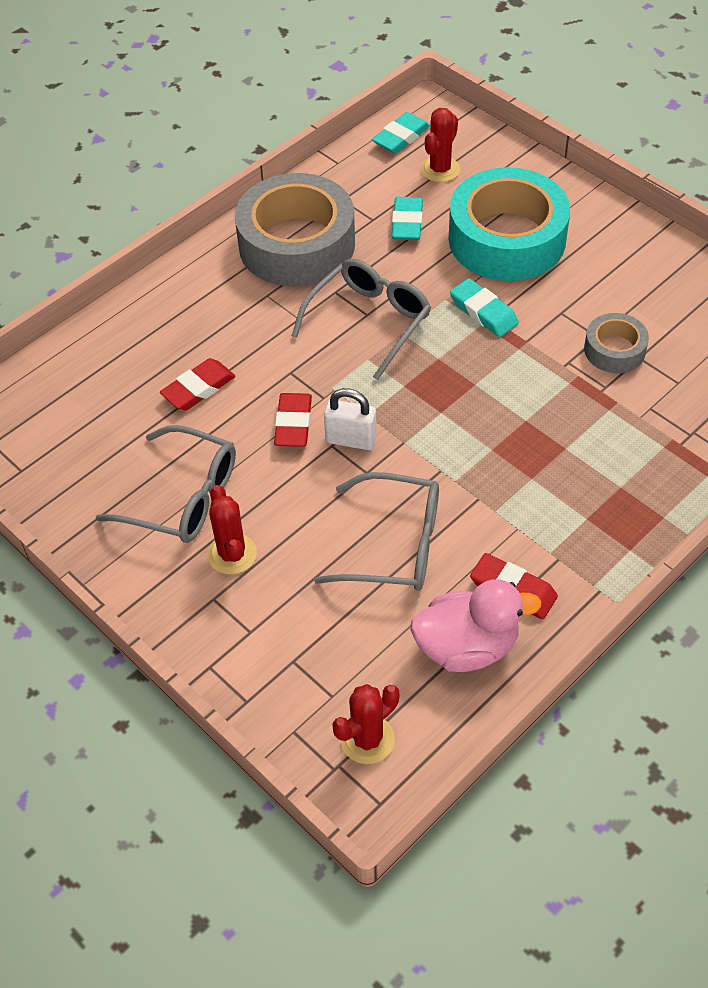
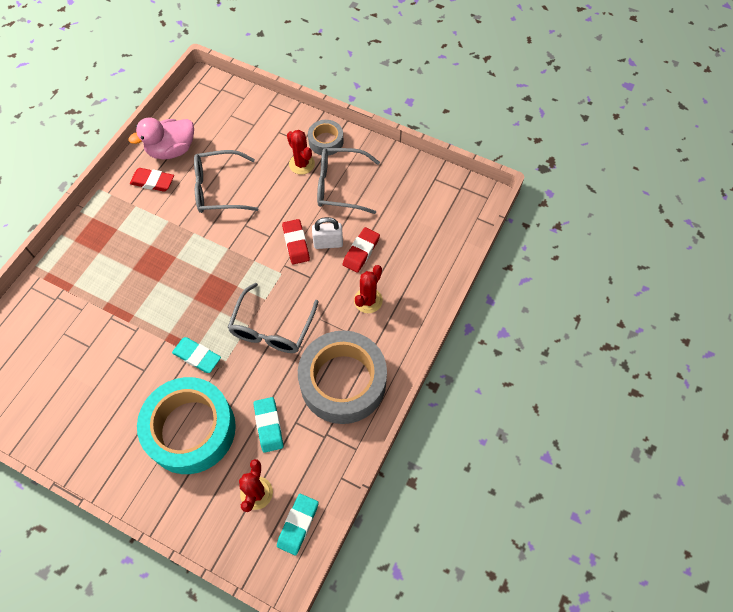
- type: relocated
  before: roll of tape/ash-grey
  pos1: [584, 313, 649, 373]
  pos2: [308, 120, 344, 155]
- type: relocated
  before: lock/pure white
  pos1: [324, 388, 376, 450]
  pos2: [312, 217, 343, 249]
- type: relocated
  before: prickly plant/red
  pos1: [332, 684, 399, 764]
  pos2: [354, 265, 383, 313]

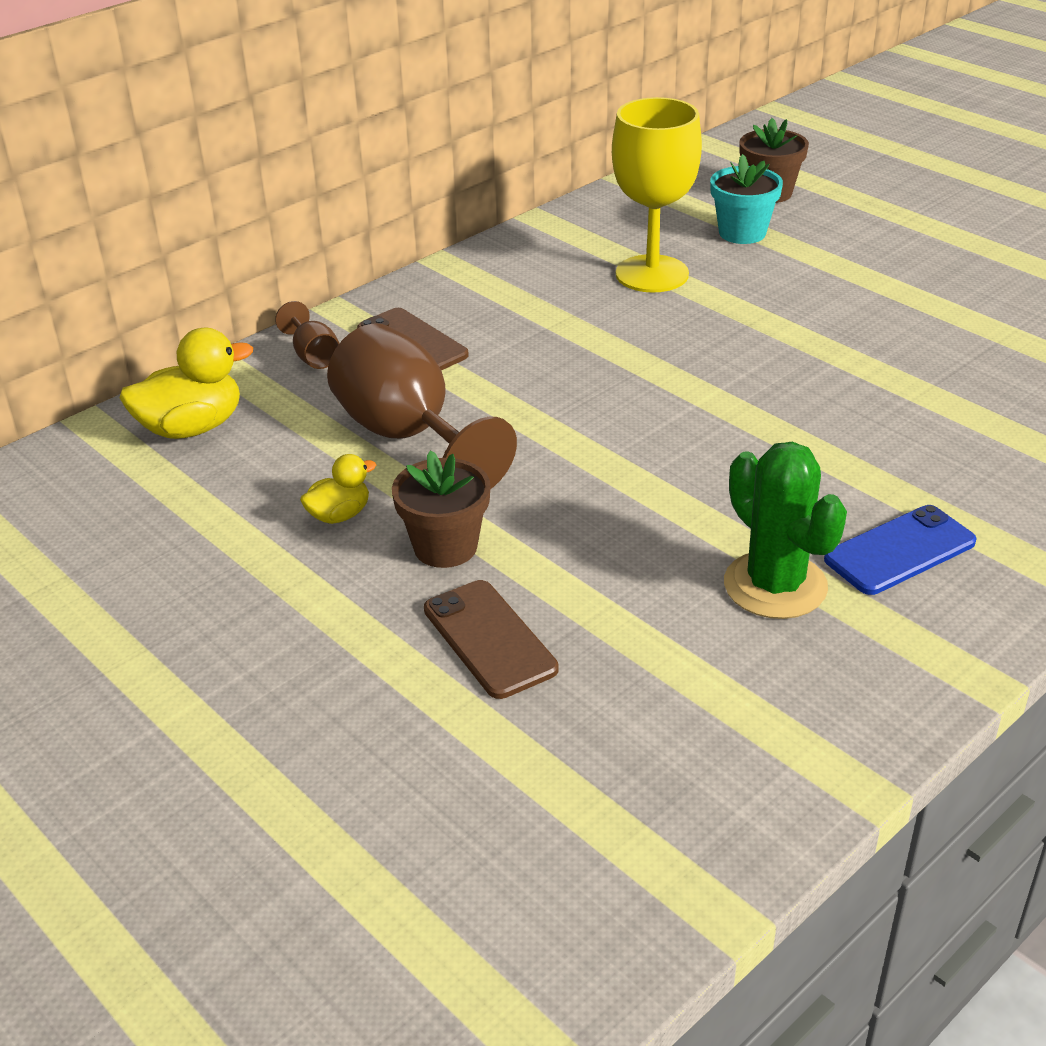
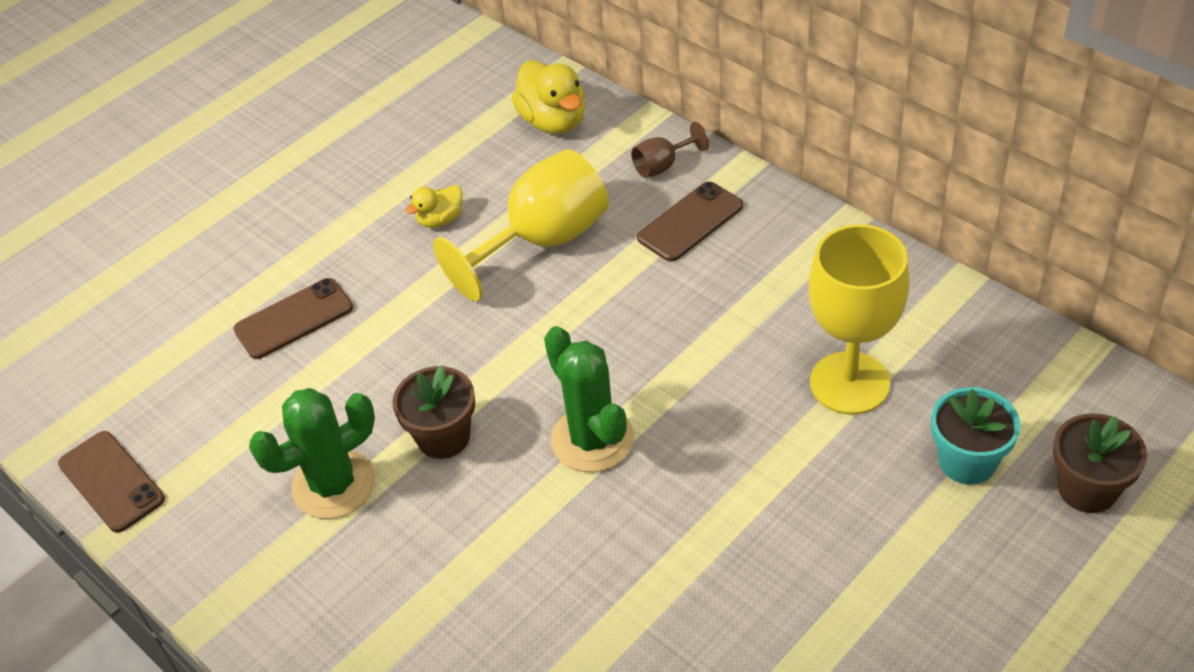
- type: appeared
  after: phone/brown
  pos2: [58, 431, 165, 533]
- type: relocated
  before: potted plant/brown
  pos1: [392, 450, 491, 568]
  pos2: [392, 365, 475, 459]
- type: spun
  before: rubber duck/bright yellow
  pos1: [300, 454, 376, 524]
  pos2: [405, 185, 463, 228]
  turn: 90
- type: colour
  before: goblet/brown
  after: goblet/bright yellow
  pos1: [327, 323, 517, 489]
  pos2: [433, 149, 609, 301]
- type: appeared
  after: prickly plant/emerald
  pos2: [544, 326, 634, 472]
- type: missing
  before: phone/cobalt
  pos1: [824, 505, 977, 595]

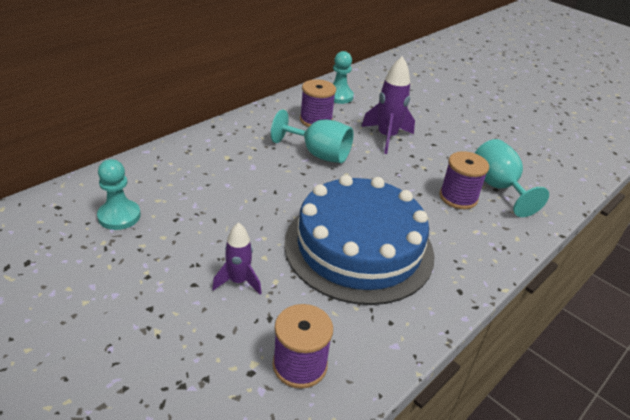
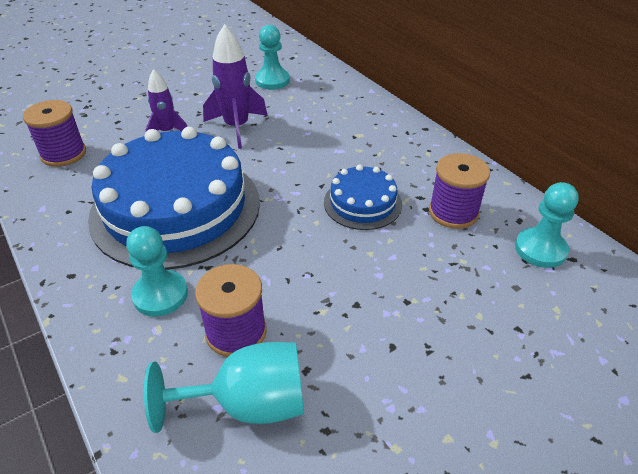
- type: appeared
  after: chess pawn/turquoise
  pos2: [126, 226, 188, 317]
- type: relocated
  before: rocket/purple
  pos1: [361, 56, 415, 154]
  pos2: [203, 24, 268, 149]
- type: exchanged
  before: goblet/turquoise
  after: gateau/cobalt
  pos1: [271, 109, 353, 163]
  pos2: [324, 165, 402, 230]

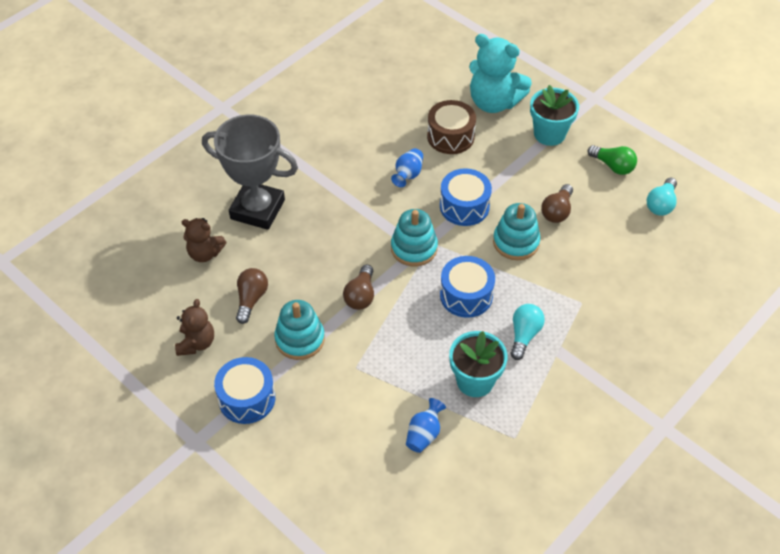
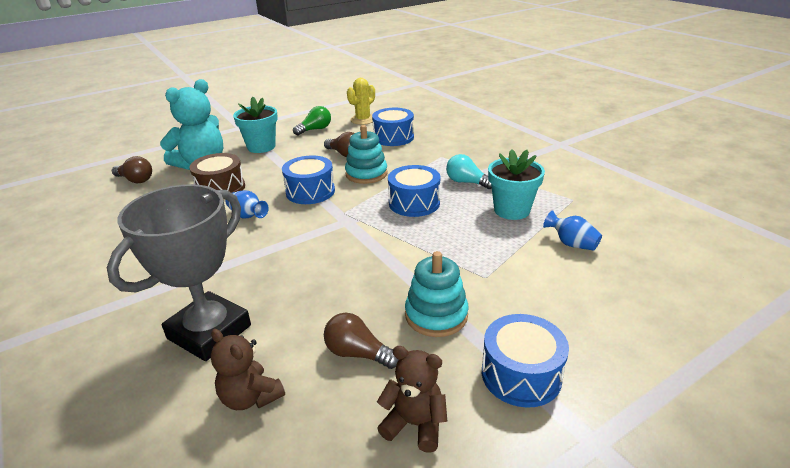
- type: relocated
  before: light bulb/brown
  pos1: [343, 265, 374, 310]
  pos2: [112, 156, 152, 184]
- type: spun
  before: teddy bear/brown
  pos1: [182, 218, 227, 262]
  pos2: [211, 329, 285, 410]
  turn: 105
- type: exchanged
  before: light bulb/turquoise
  after: prickly plant/bright yellow
  pos1: [647, 178, 677, 216]
  pos2: [347, 78, 375, 125]
- type: appeared
  after: toy drum/cobalt
  pos2: [372, 108, 414, 146]
- type: missing
  before: stacking rings/turquoise
  pos1: [391, 209, 438, 266]

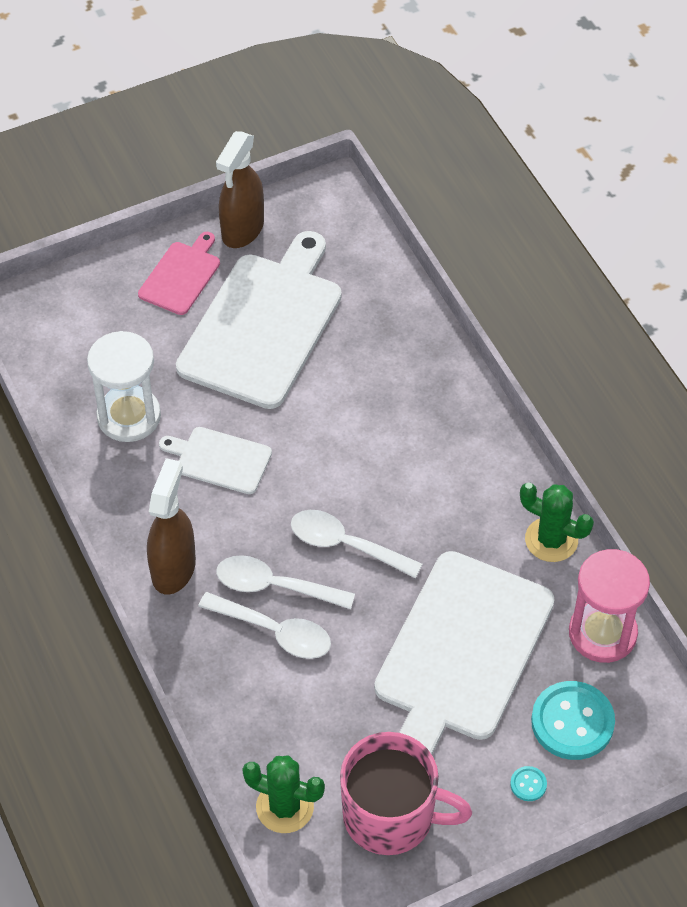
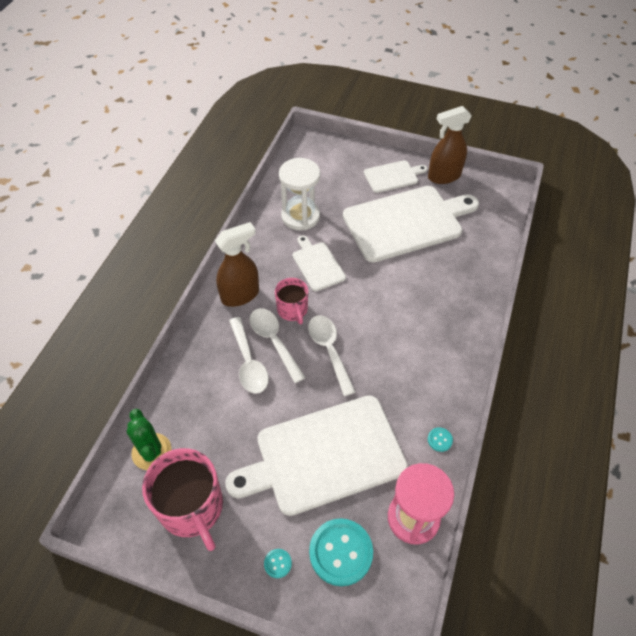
- type: appeared
  after: coffee mug/rosy
  pos2: [275, 278, 308, 324]
- type: colour
  before: bread board/rosy
  after: bread board/pure white
  pos1: [138, 232, 220, 315]
  pos2: [364, 160, 427, 193]
- type: exchanged
  before: prickly plant/emerald
  after: shirt button/turquoise
  pos1: [520, 483, 594, 562]
  pos2: [428, 427, 453, 452]

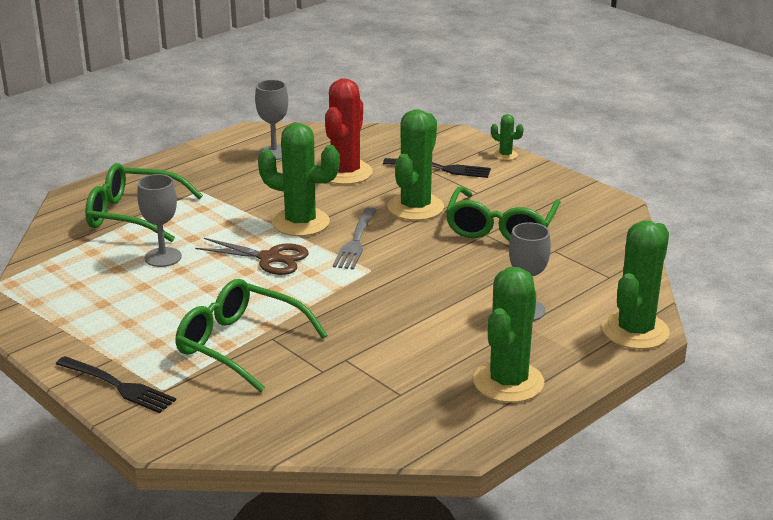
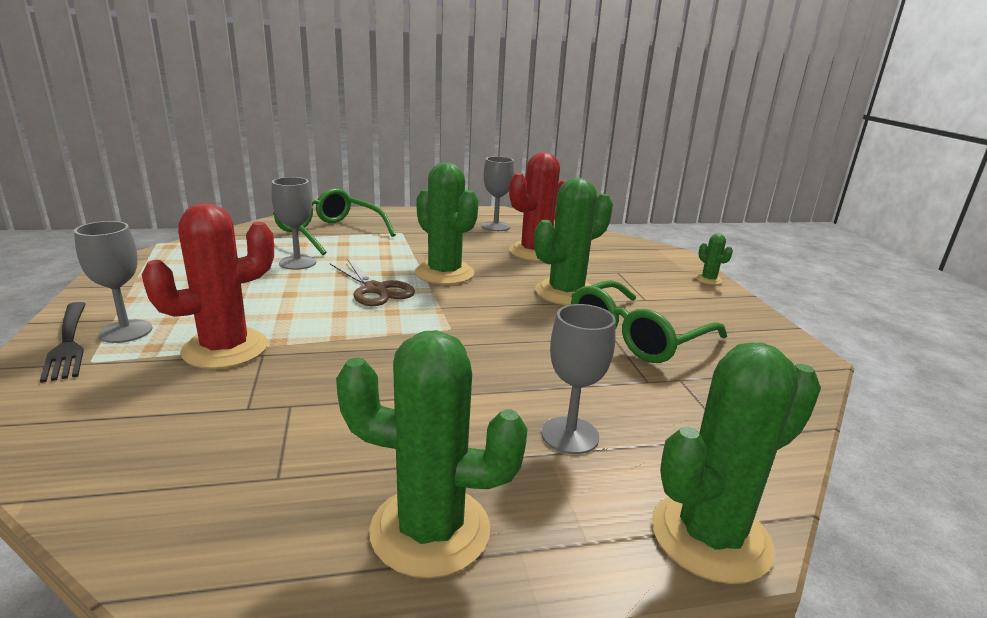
- type: appeared
  after: goblet/ash-grey
  pos2: [74, 221, 152, 343]
- type: exchanged
  before: eyeglasses/emerald
  after: prickly plant/red
  pos1: [175, 279, 327, 392]
  pos2: [142, 203, 274, 369]
- type: spun
  before: prickly plant/emerald
  pos1: [473, 267, 544, 403]
  pos2: [336, 330, 528, 578]
  turn: 45
- type: missing
  before: table fork/ash-grey
  pos1: [333, 207, 377, 270]
- type: missing
  before: table fork/black
  pos1: [383, 158, 491, 178]

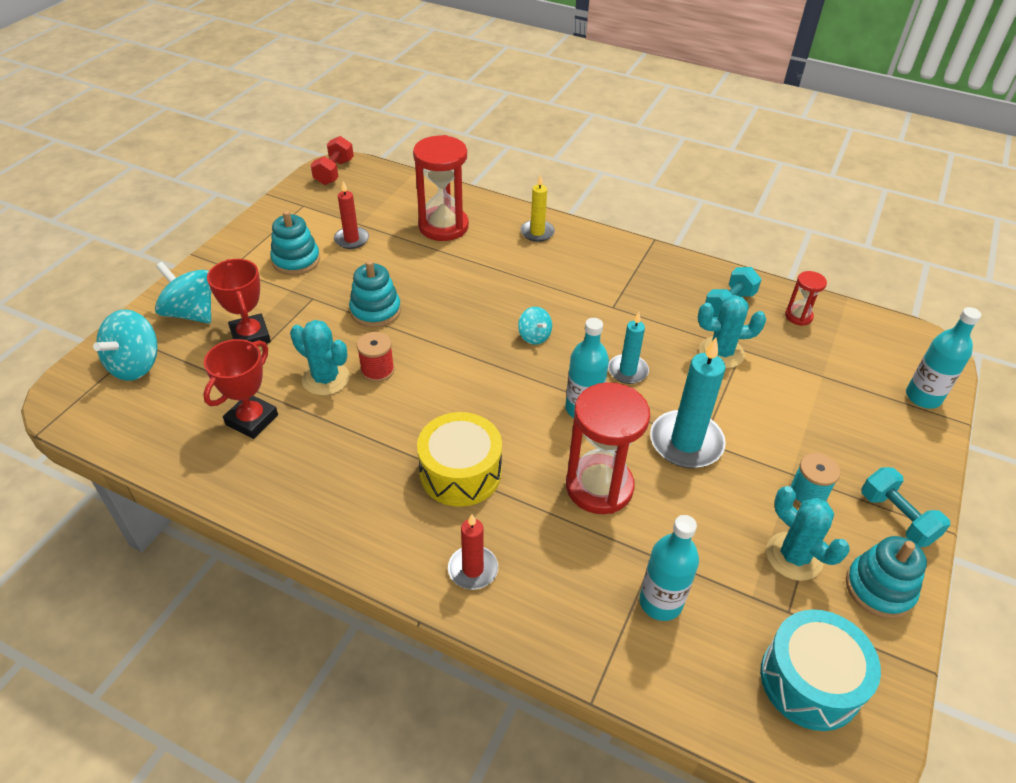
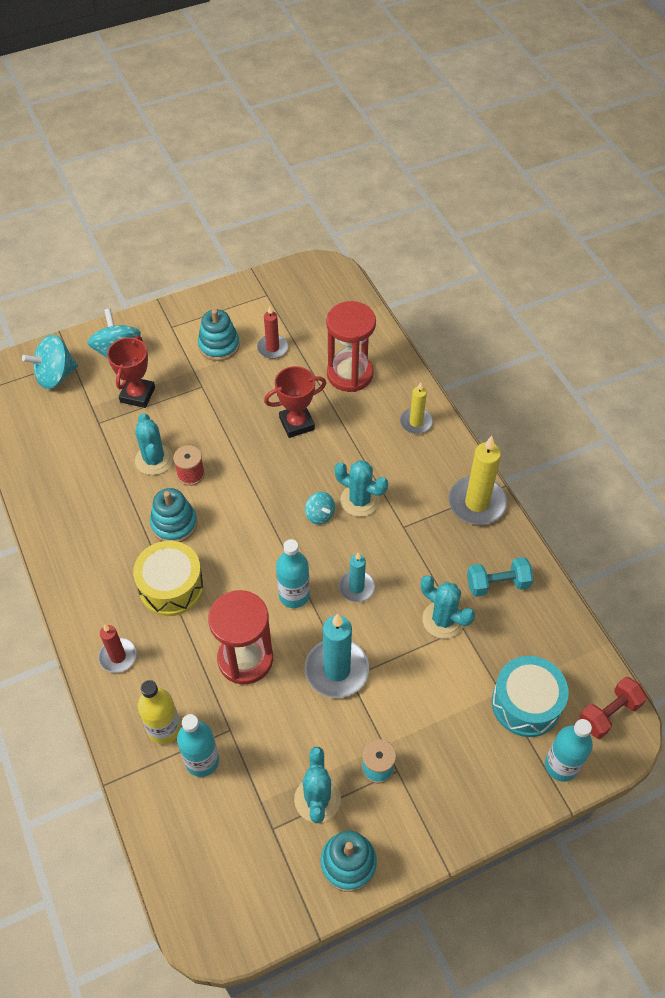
- type: appeared
  after: flask/bright yellow
  pos2: [138, 680, 181, 744]
- type: relocated
  before: stacking rings/turquoise
  pos1: [349, 260, 401, 328]
  pos2: [150, 488, 197, 542]
- type: relocated
  before: trophy/red
  pos1: [203, 339, 278, 439]
  pos2: [264, 366, 326, 438]
- type: spun
  before: toy top/turquoise
  pos1: [518, 307, 552, 345]
  pos2: [305, 492, 335, 525]
  turn: -45
- type: appeared
  after: prickly plant/turquoise
  pos2: [335, 460, 388, 517]
- type: appeared
  after: wax candle/bright yellow
  pos2: [448, 436, 507, 525]
- type: relocated
  before: toy drum/turquoise
  pos1: [760, 609, 881, 731]
  pos2: [492, 656, 569, 737]
- type: relocated
  before: hand weight/red
  pos1: [311, 136, 354, 185]
  pos2: [579, 677, 647, 739]
- type: missing
  before: hourglass/red
  pos1: [785, 271, 827, 326]
- type: missing
  before: hand weight/turquoise
  pos1: [861, 467, 950, 547]

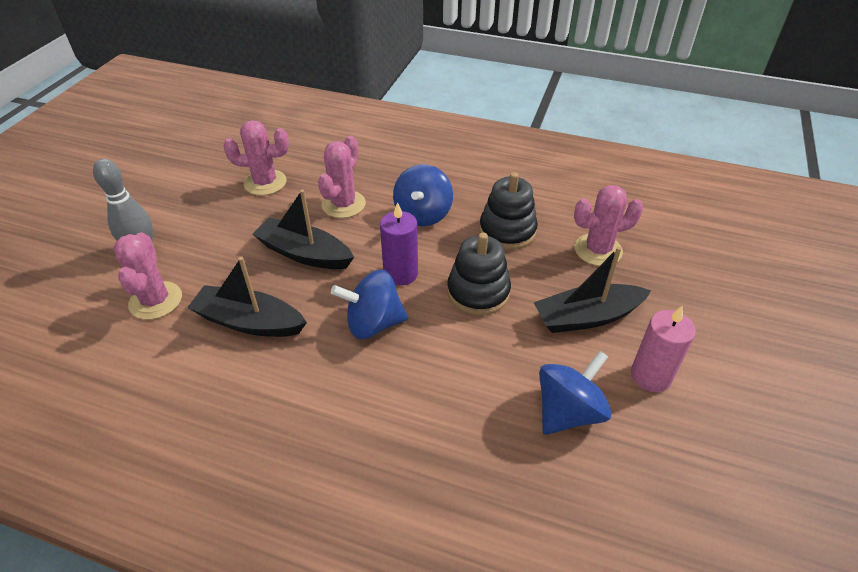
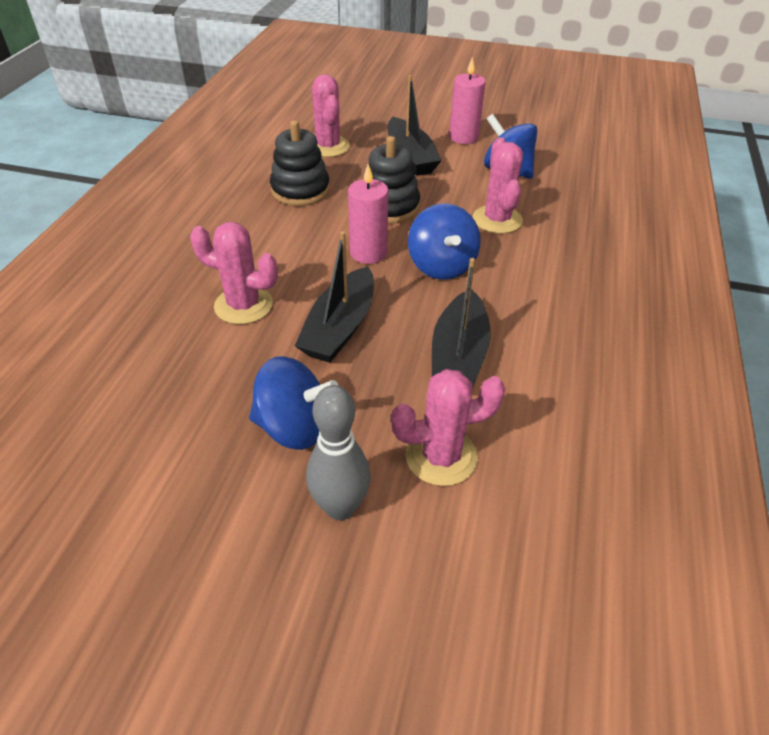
- type: relocated
  before: toy top/cobalt
  pos1: [393, 164, 453, 226]
  pos2: [249, 356, 338, 450]
- type: colour
  before: wax candle/purple
  after: wax candle/rosy
  pos1: [380, 202, 418, 286]
  pos2: [348, 164, 389, 264]
- type: relocated
  before: prickly plant/rosy
  pos1: [223, 120, 289, 195]
  pos2: [473, 137, 523, 234]

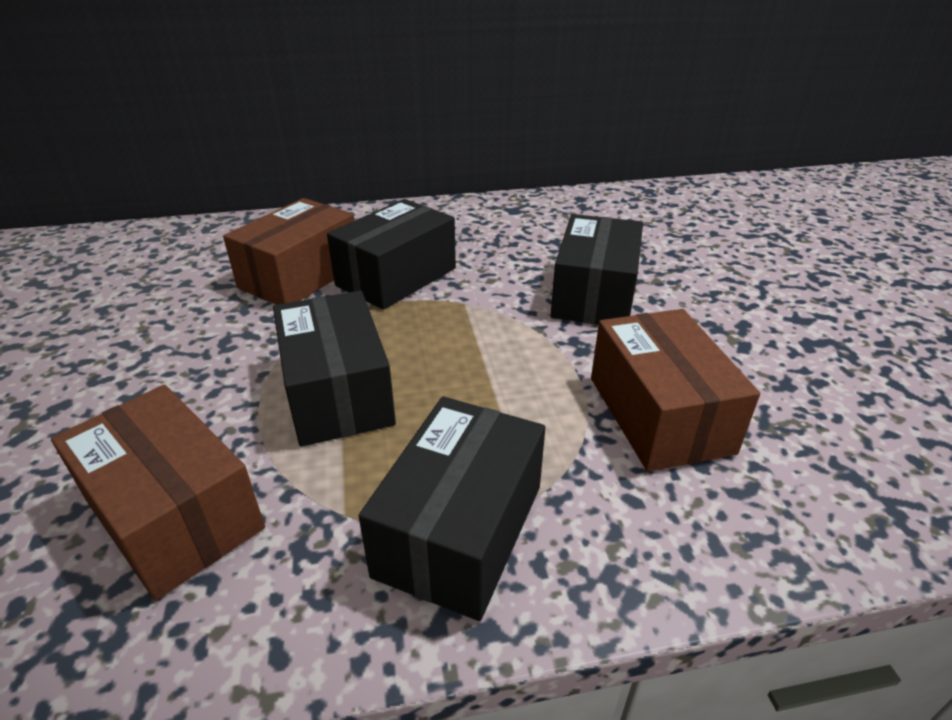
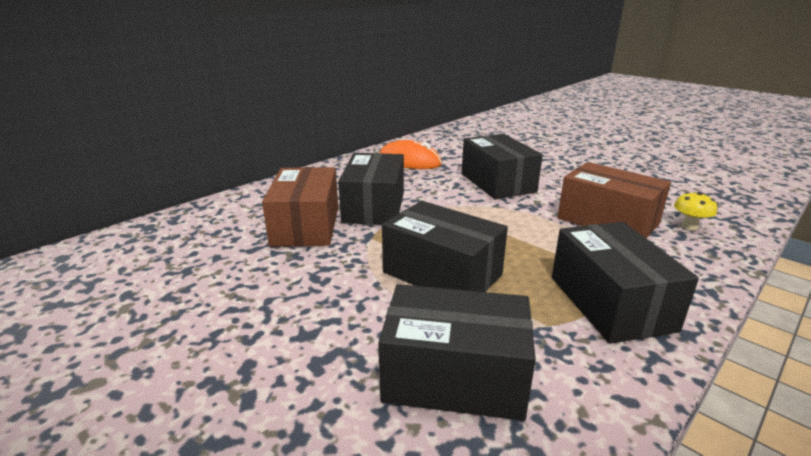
- type: colour
  before: package/brown
  after: package/black
  pos1: [51, 385, 265, 600]
  pos2: [378, 284, 536, 421]
- type: appeared
  after: computer mouse/orange
  pos2: [379, 140, 442, 169]
- type: appeared
  after: fungus/bright yellow
  pos2: [674, 191, 717, 230]

